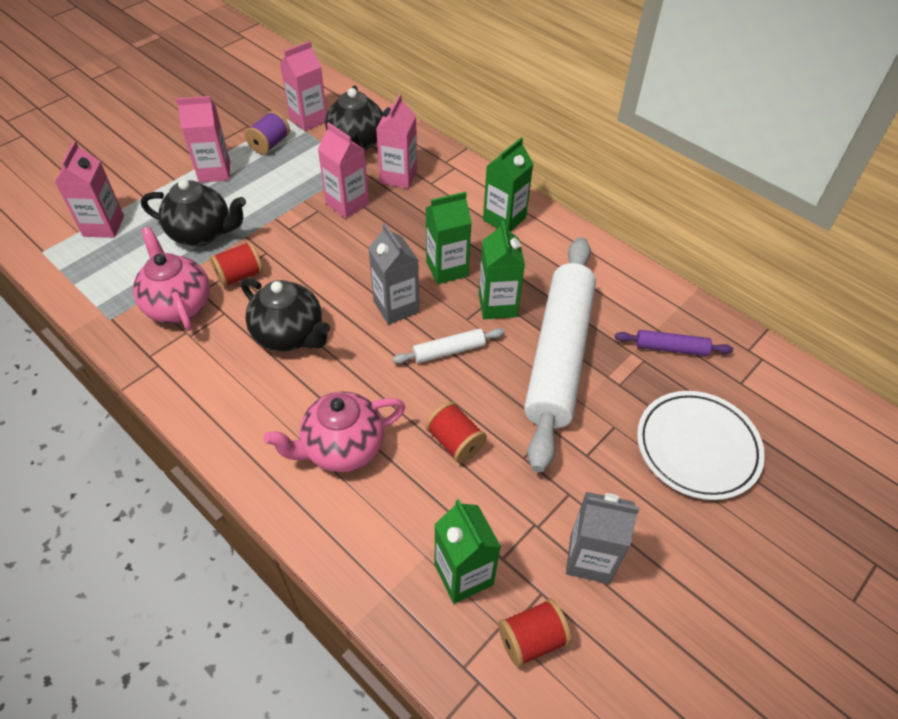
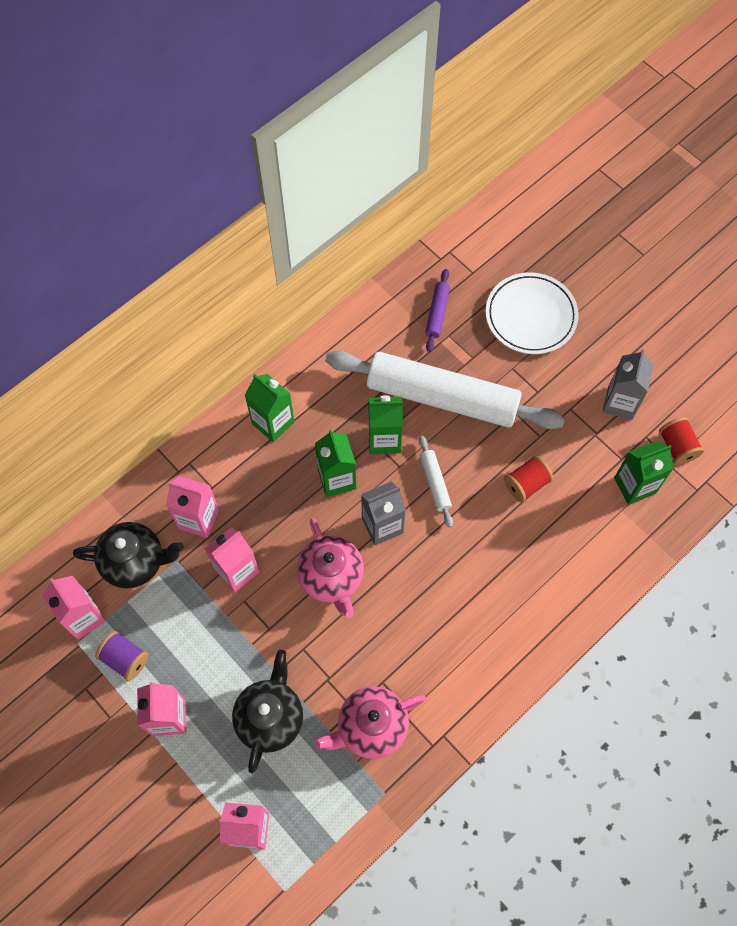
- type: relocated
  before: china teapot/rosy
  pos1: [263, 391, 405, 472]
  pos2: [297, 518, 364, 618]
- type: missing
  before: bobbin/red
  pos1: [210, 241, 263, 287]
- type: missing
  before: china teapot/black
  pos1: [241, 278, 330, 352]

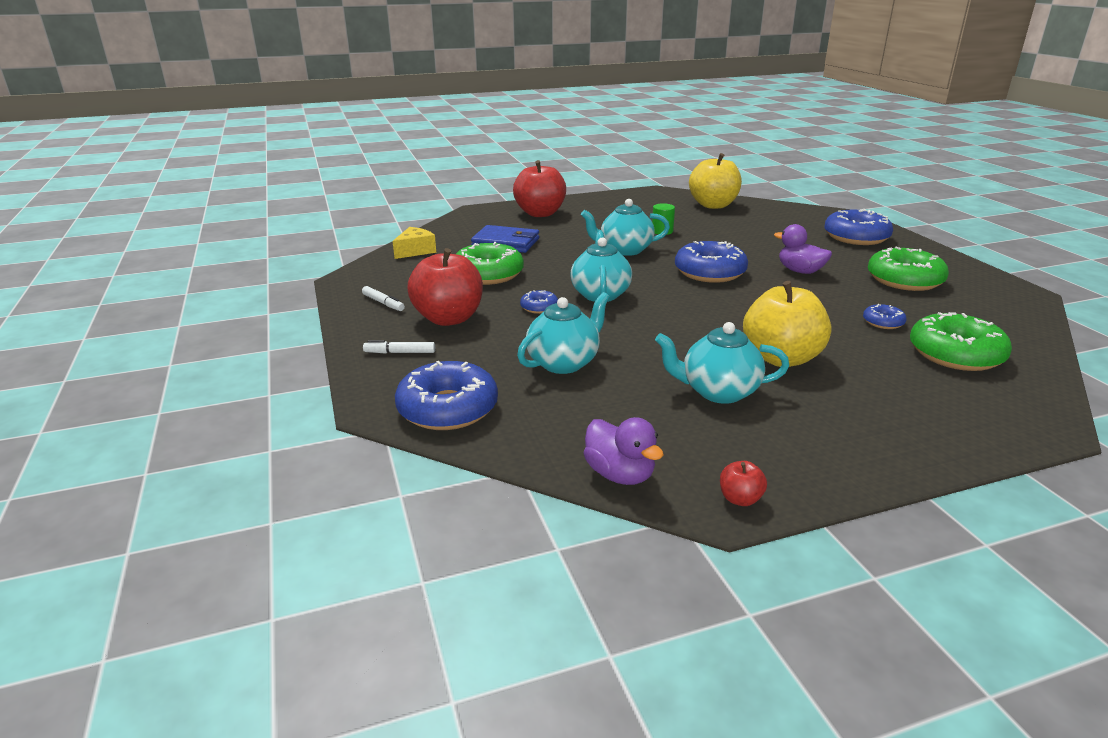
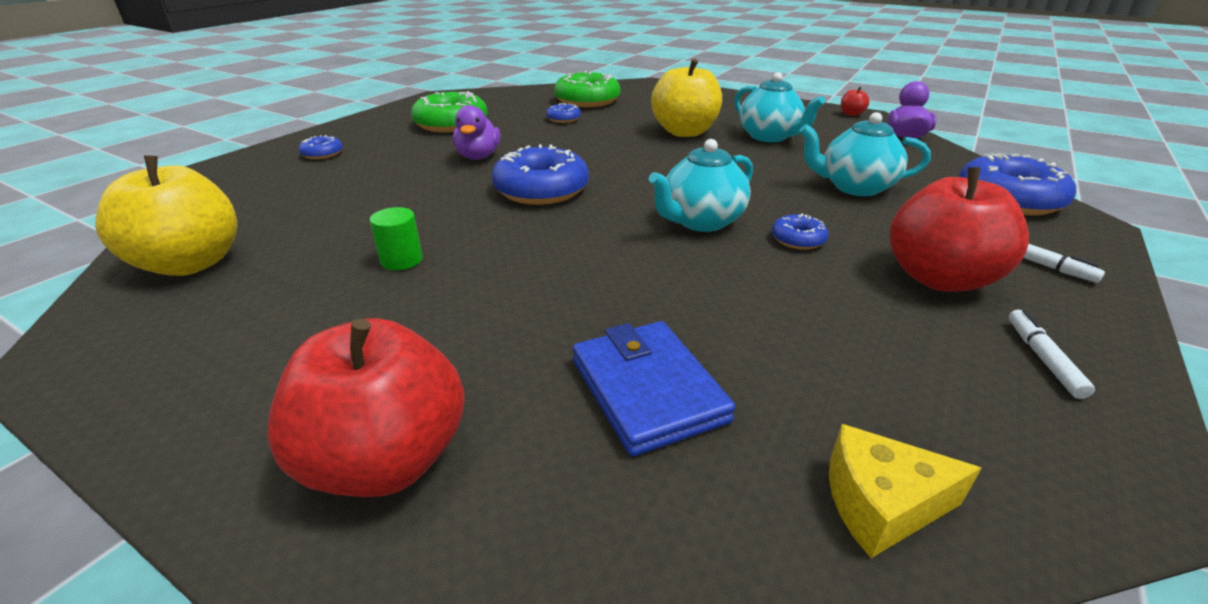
- type: size
  before: glazed donut/cobalt
  pos1: [824, 209, 893, 245]
  pos2: [299, 135, 343, 159]
  scale: 0.48
- type: missing
  before: glazed donut/emerald
  pos1: [456, 242, 524, 285]
- type: missing
  before: china teapot/turquoise
  pos1: [581, 199, 670, 256]

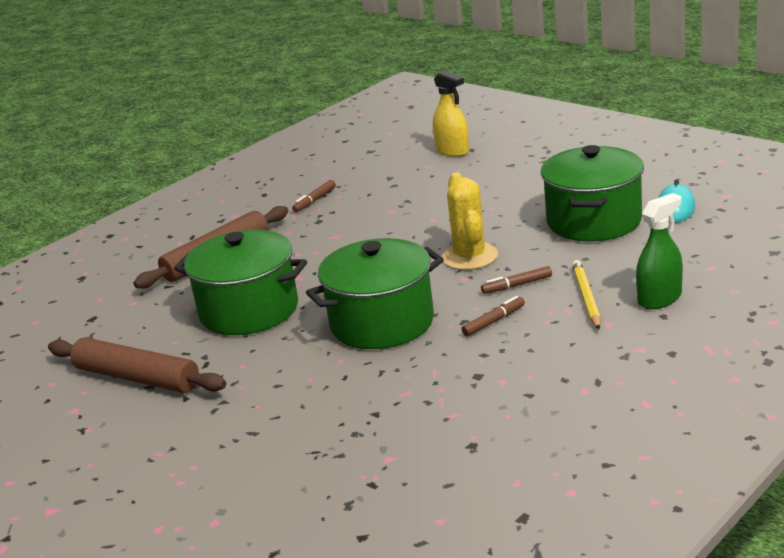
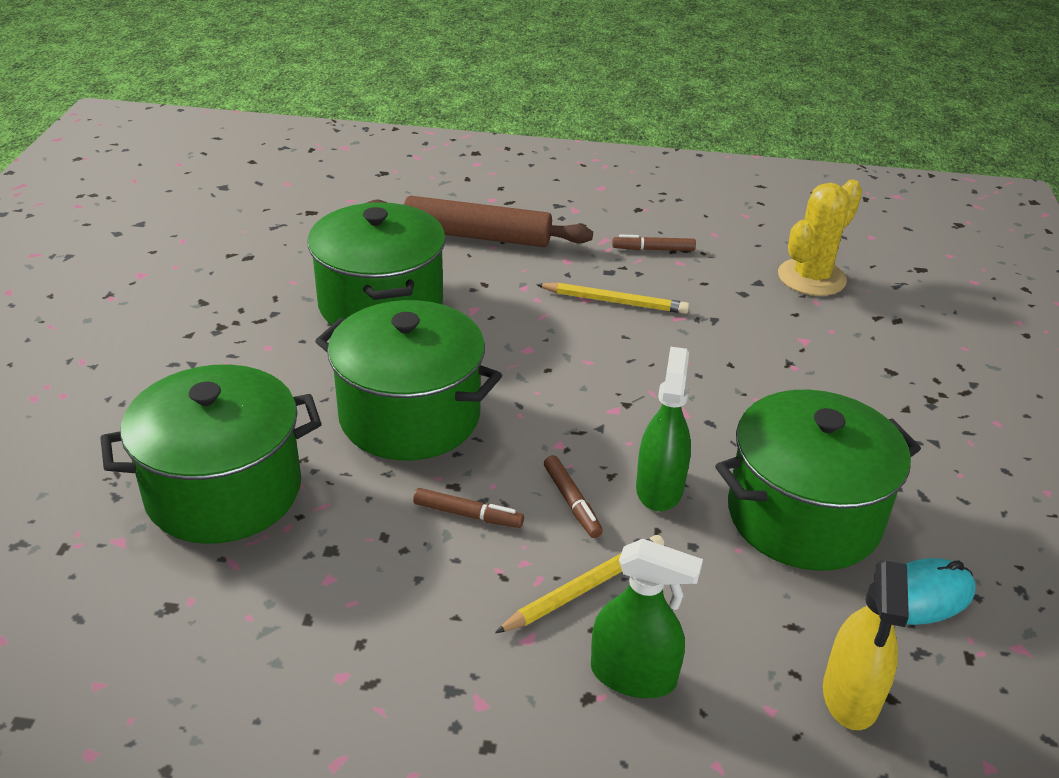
- type: appeared
  after: stockpot/emerald
  pos2: [100, 364, 322, 544]
- type: appeared
  after: lead pencil/bright yellow
  pos2: [536, 282, 689, 314]
- type: spun
  before: felt pen/brown
  pos1: [481, 266, 552, 294]
  pos2: [544, 455, 603, 538]
  turn: -150
- type: appeared
  after: spray cleaner/emerald
  pos2: [636, 347, 691, 511]
- type: relocated
  before: prickly plant/bright yellow
  pos1: [442, 172, 498, 270]
  pos2: [778, 179, 862, 296]
- type: relocated
  before: spray cleaner/bright yellow
  pos1: [433, 70, 469, 157]
  pos2: [823, 560, 909, 730]
- type: missing
  before: pastry roller/brown
  pos1: [48, 337, 226, 393]

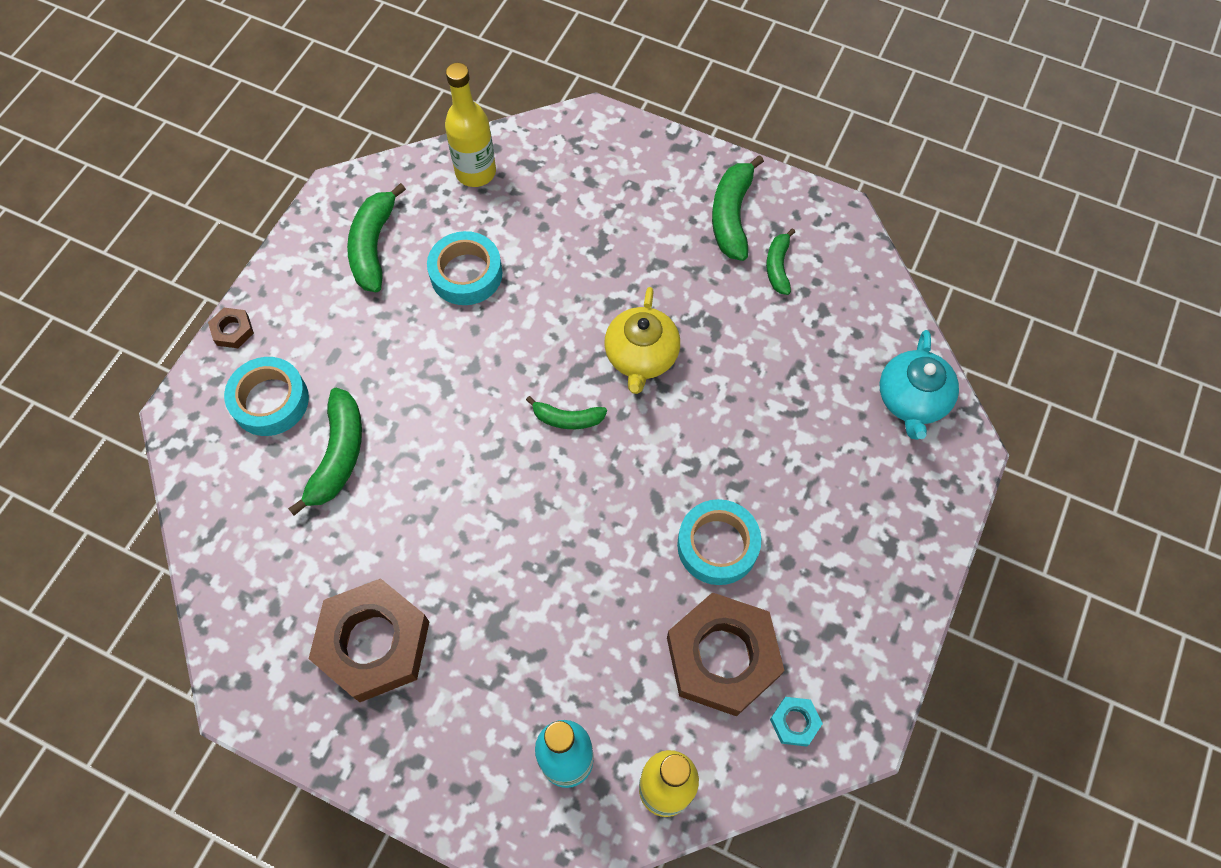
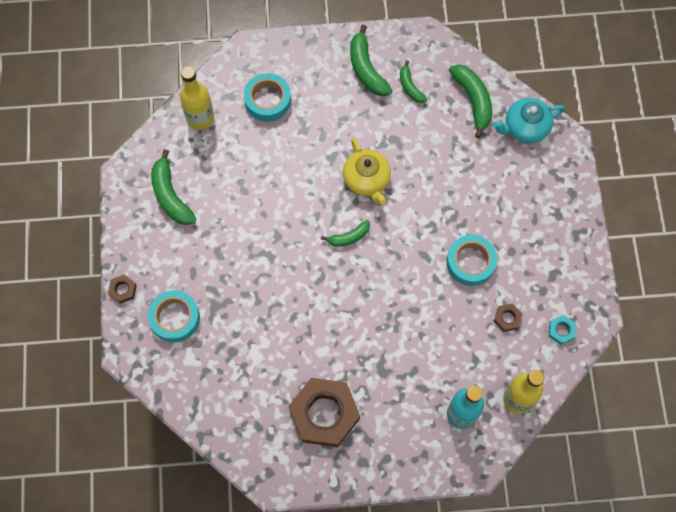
- type: relocated
  before: roll of tape/turquoise
  pos1: [427, 231, 503, 305]
  pos2: [244, 73, 291, 122]
- type: relocated
  before: toy banana/emerald
  pos1: [288, 388, 362, 516]
  pos2: [449, 64, 492, 138]
- type: spun
  before: china teapot/turquoise
  pos1: [880, 330, 959, 440]
  pos2: [492, 98, 565, 143]
  turn: 90
- type: size
  before: nut/brown
  pos1: [667, 592, 785, 717]
  pos2: [494, 303, 523, 332]
  scale: 0.42

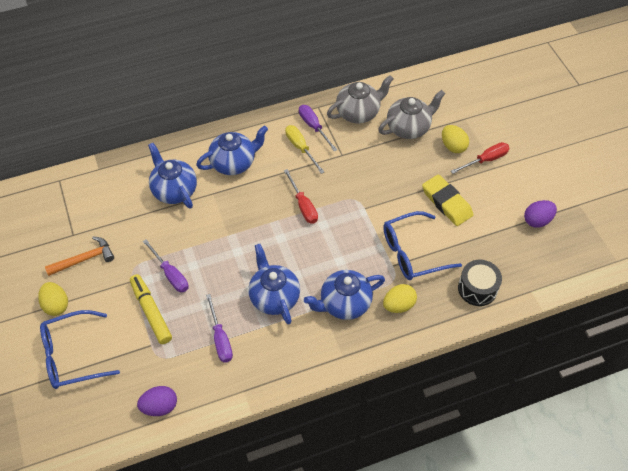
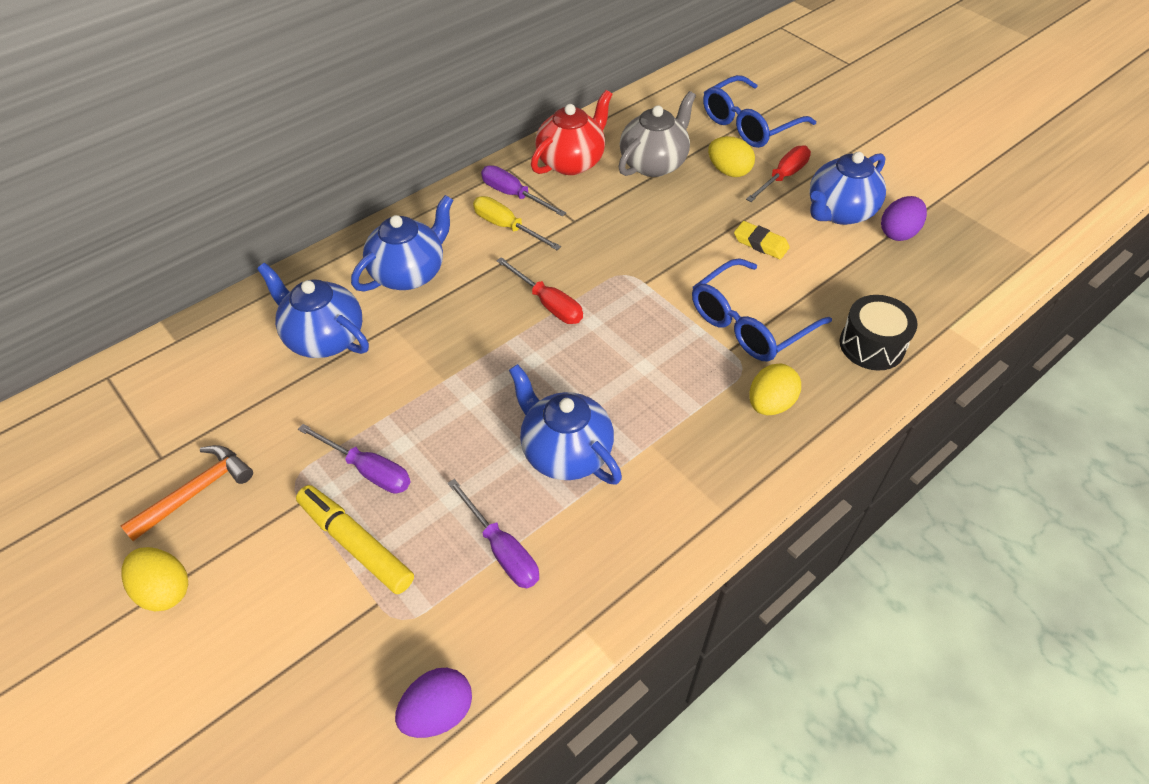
- type: colour
  before: china teapot/ash-grey
  after: china teapot/red
  pos1: [327, 75, 394, 123]
  pos2: [531, 90, 613, 175]
- type: relocated
  before: eyeglasses/cobalt
  pos1: [40, 310, 120, 389]
  pos2: [703, 75, 816, 148]
- type: size
  before: pencil eraser/bright yellow
  pos1: [422, 174, 473, 226]
  pos2: [734, 221, 790, 259]
  scale: 0.61
- type: relocated
  before: china teapot/cobalt
  pos1: [304, 270, 385, 320]
  pos2: [809, 151, 886, 225]

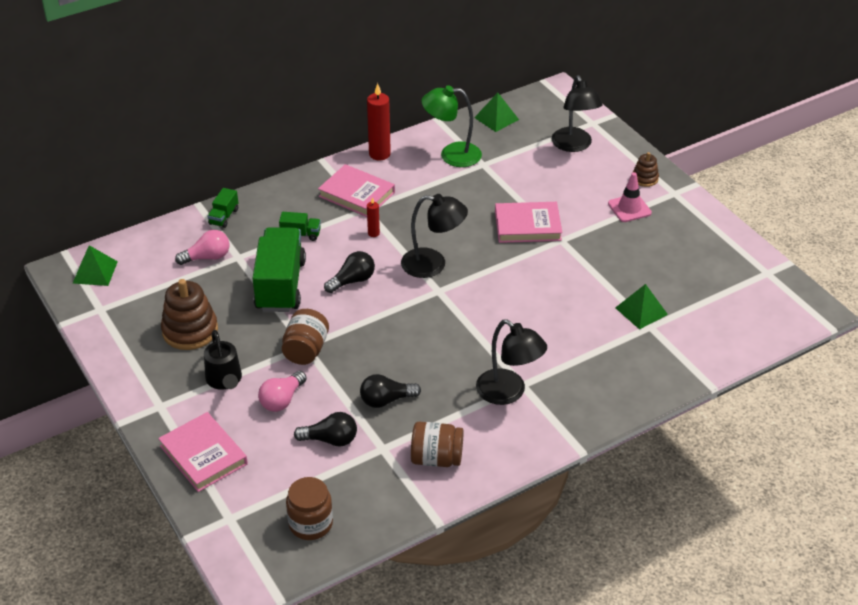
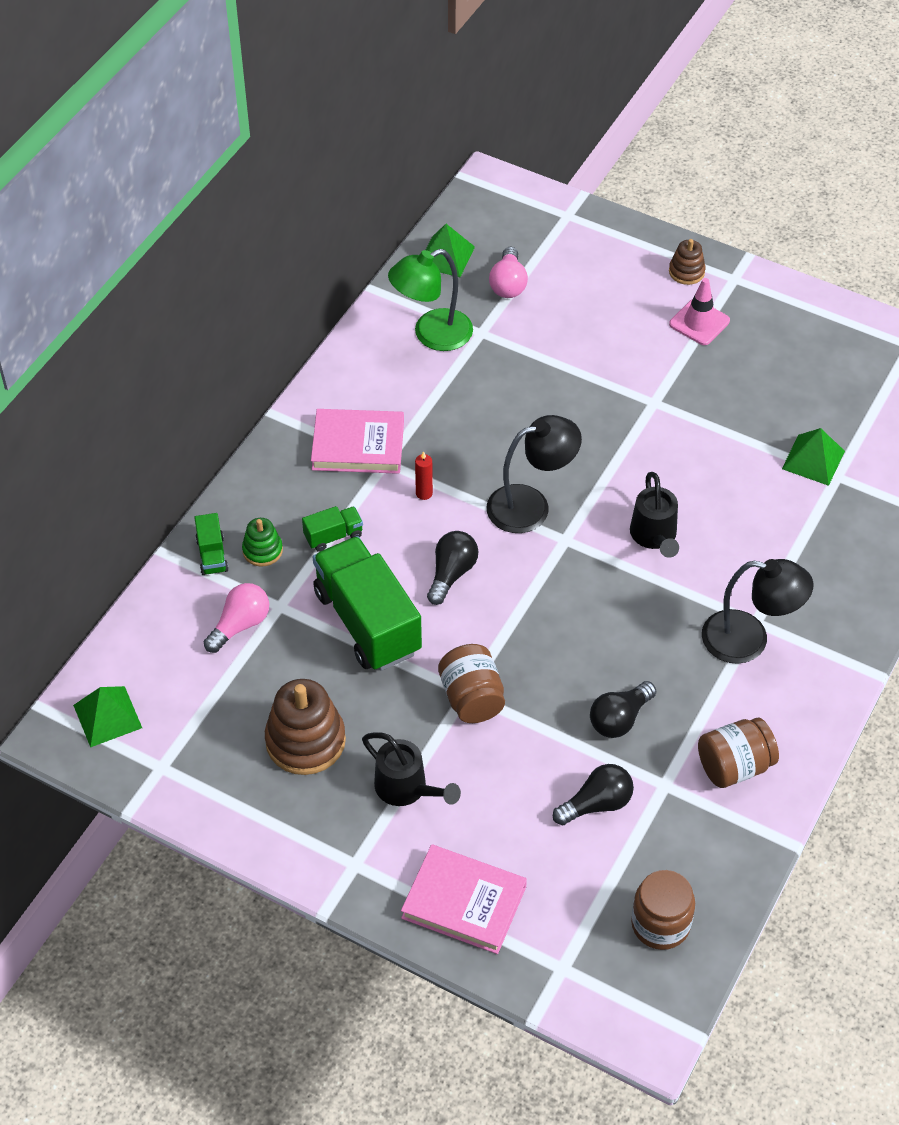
- type: appeared
  after: stacking rings/emerald
  pos2: [242, 518, 283, 566]
- type: relocated
  before: light bulb/rosy
  pos1: [258, 371, 307, 412]
  pos2: [489, 247, 528, 298]
- type: appeared
  after: sprinkling can/black
  pos2: [630, 472, 679, 558]
- type: missing
  before: wax candle/red
  pos1: [367, 83, 391, 160]
- type: missing
  before: hardcover/rosy
  pos1: [495, 202, 563, 243]
- type: missing
  before: lamp/black
  pos1: [552, 75, 603, 152]

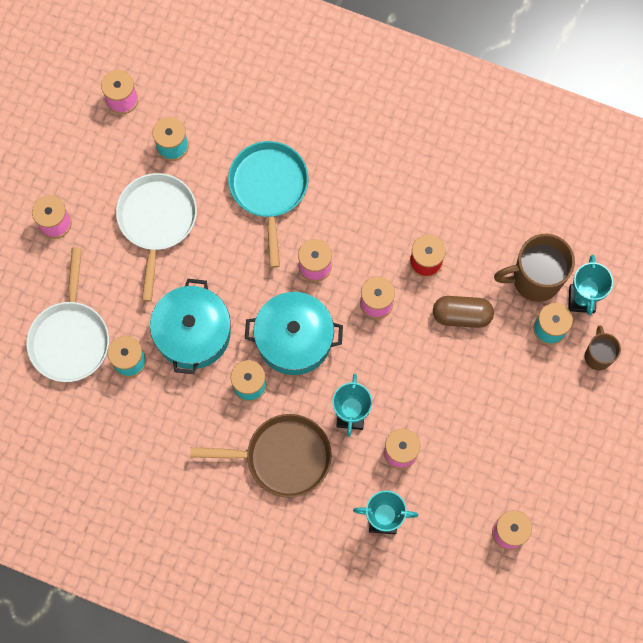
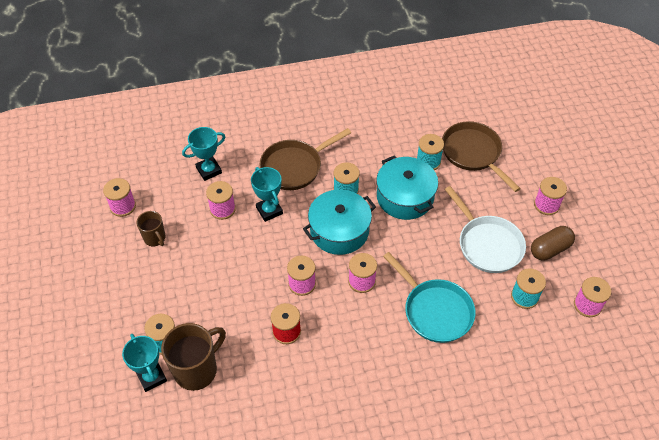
- type: relocated
  before: coffee mug/brown
  pos1: [585, 326, 621, 370]
  pos2: [136, 211, 166, 246]
- type: colour
  before: pan/pure white
  after: pan/brown
  pos1: [26, 248, 109, 382]
  pos2: [442, 121, 521, 192]
- type: relocated
  before: pill/brown
  pos1: [433, 296, 494, 328]
  pos2: [531, 226, 575, 261]

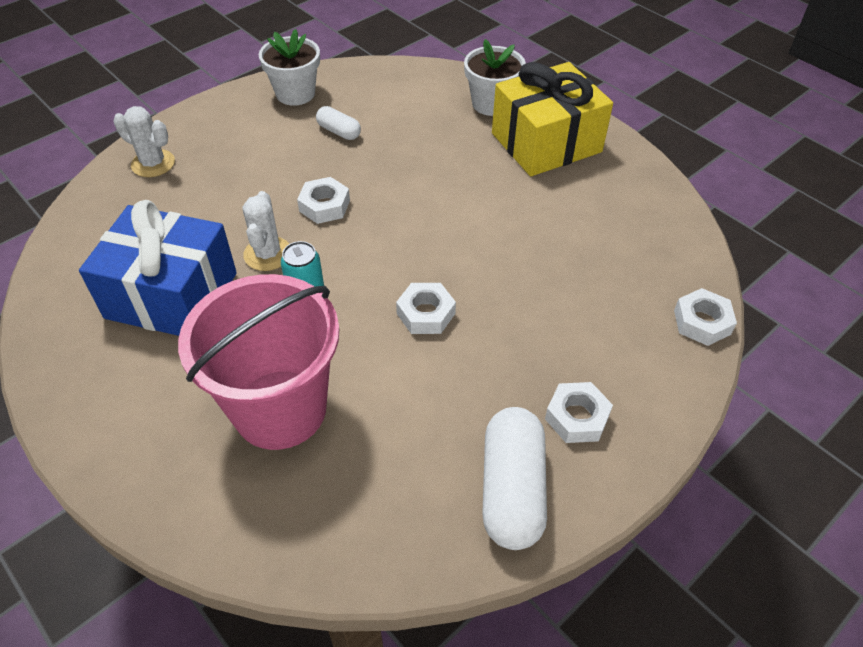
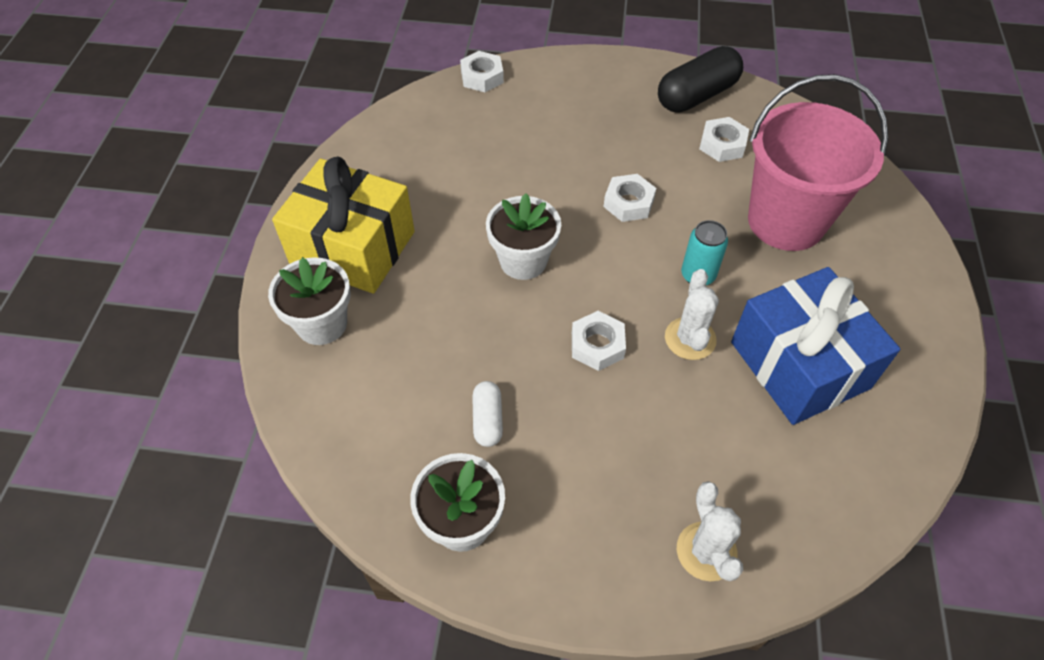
- type: appeared
  after: potted plant/pure white
  pos2: [486, 193, 561, 280]
- type: colour
  before: pill/pure white
  after: pill/black
  pos1: [482, 407, 547, 550]
  pos2: [658, 46, 743, 113]
- type: spun
  before: prickly plant/pure white
  pos1: [243, 191, 289, 271]
  pos2: [665, 269, 719, 360]
  turn: -45
- type: relocated
  before: nut/pure white
  pos1: [545, 382, 613, 443]
  pos2: [699, 117, 749, 162]

